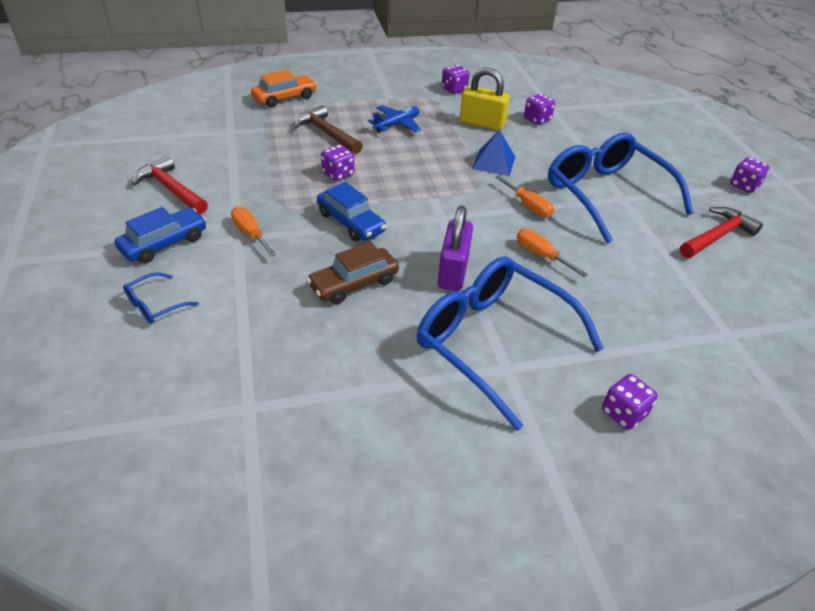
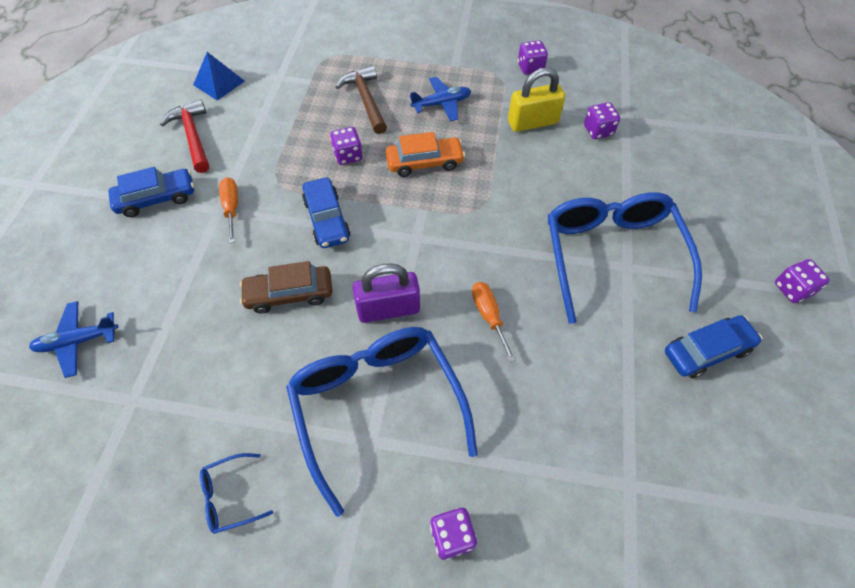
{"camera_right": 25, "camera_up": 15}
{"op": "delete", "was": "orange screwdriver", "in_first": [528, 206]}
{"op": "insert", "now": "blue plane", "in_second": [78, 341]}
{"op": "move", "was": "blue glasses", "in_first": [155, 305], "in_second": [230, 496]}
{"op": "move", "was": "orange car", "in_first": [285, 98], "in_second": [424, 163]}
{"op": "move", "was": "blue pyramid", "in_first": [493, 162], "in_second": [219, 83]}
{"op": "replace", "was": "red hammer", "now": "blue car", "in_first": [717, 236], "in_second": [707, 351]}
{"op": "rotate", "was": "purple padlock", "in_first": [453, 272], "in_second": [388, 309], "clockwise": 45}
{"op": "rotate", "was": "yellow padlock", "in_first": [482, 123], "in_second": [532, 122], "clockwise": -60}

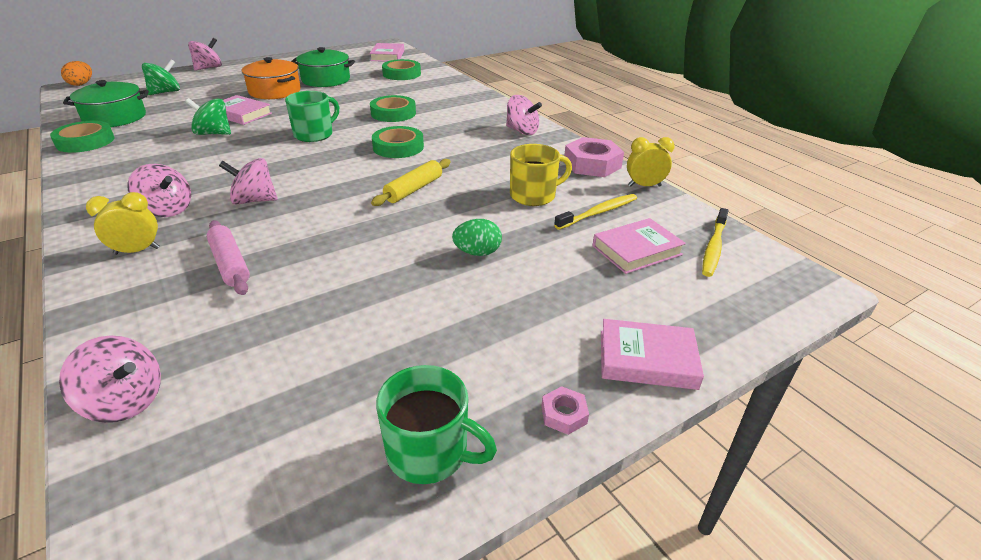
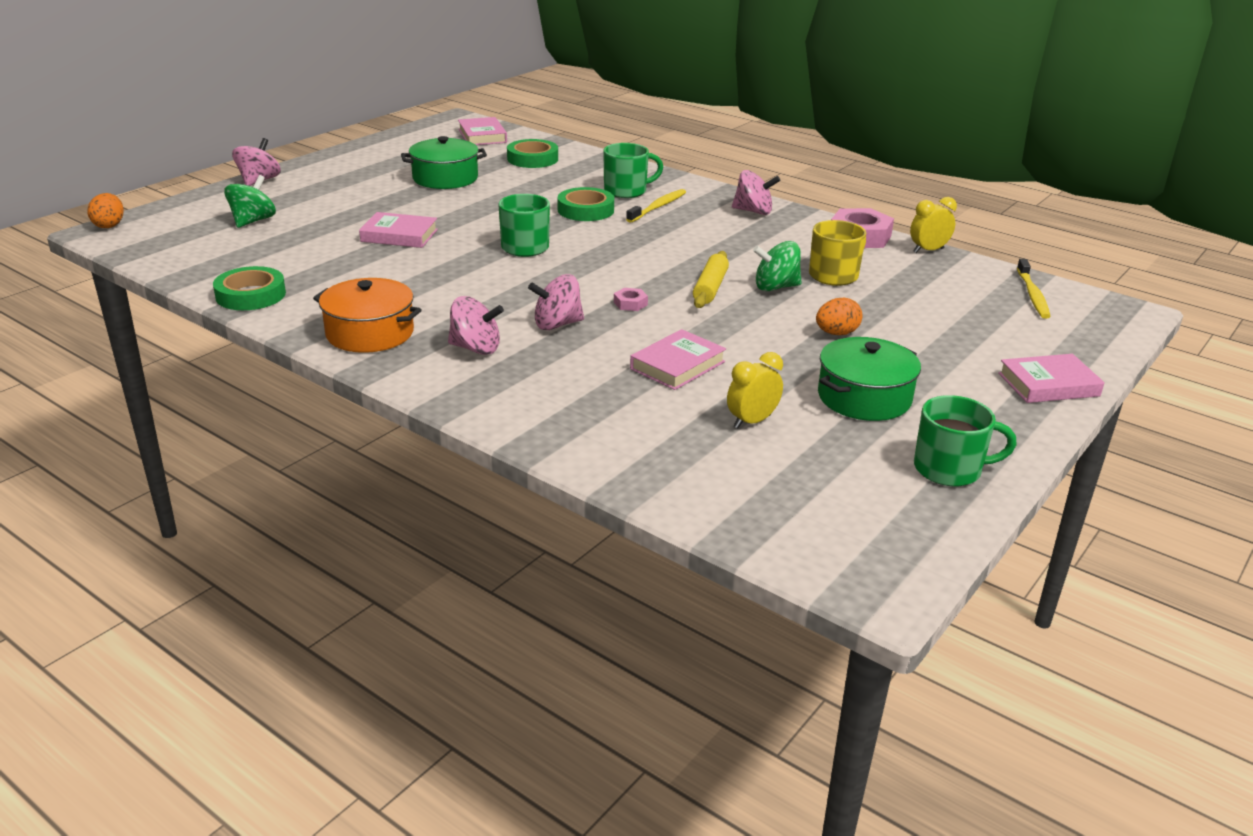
{"camera_right": -20, "camera_up": -5}
{"op": "delete", "was": "pink spinning top", "in_first": [125, 401]}
{"op": "delete", "was": "pink rolling pin", "in_first": [230, 264]}
{"op": "delete", "was": "green tape", "in_first": [398, 147]}
{"op": "insert", "now": "green mug", "in_second": [626, 191]}
{"op": "move", "was": "green pot", "in_first": [115, 117], "in_second": [864, 397]}
{"op": "move", "was": "yellow clock", "in_first": [137, 251], "in_second": [752, 421]}
{"op": "move", "was": "green spinning top", "in_first": [213, 133], "in_second": [775, 287]}
{"op": "move", "was": "orange pot", "in_first": [275, 91], "in_second": [370, 333]}
{"op": "move", "was": "pink nut", "in_first": [564, 414], "in_second": [630, 303]}
{"op": "move", "was": "yellow toothbrush", "in_first": [598, 213], "in_second": [658, 207]}
{"op": "move", "was": "pink book", "in_first": [636, 250], "in_second": [677, 365]}
{"op": "recolor", "was": "green egg", "now": "orange egg", "in_first": [477, 253], "in_second": [836, 333]}

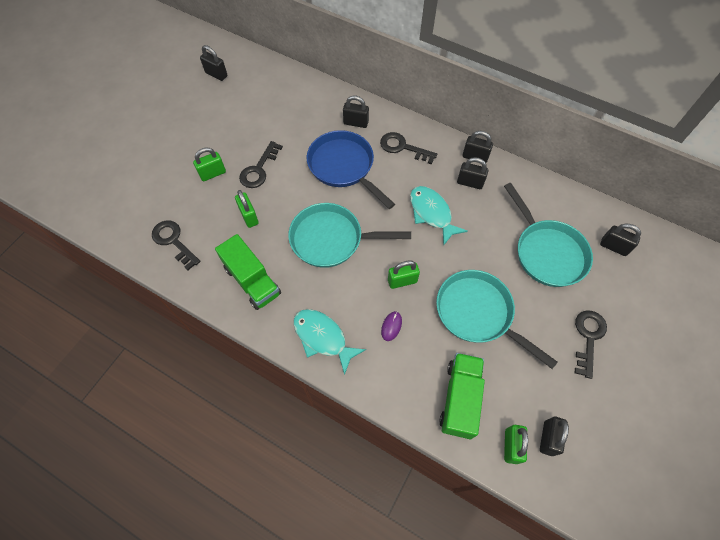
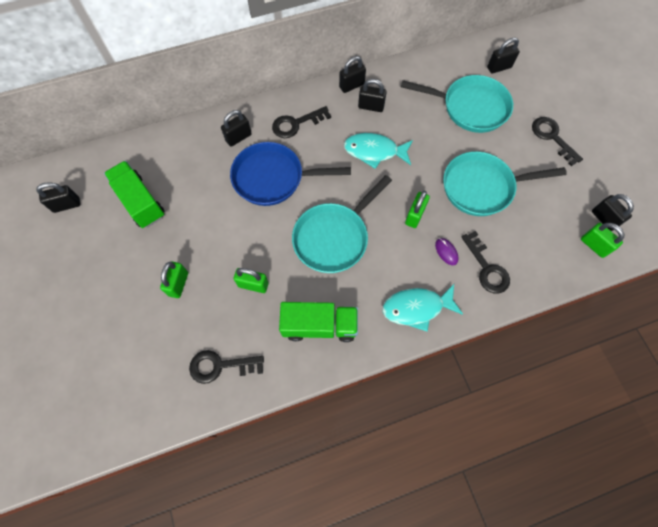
{"camera_right": -50, "camera_up": 5}
{"op": "move", "was": "black key", "in_first": [259, 169], "in_second": [486, 268]}
{"op": "move", "was": "green truck", "in_first": [459, 399], "in_second": [140, 202]}
{"op": "rotate", "was": "black padlock", "in_first": [470, 183], "in_second": [371, 106], "clockwise": 45}

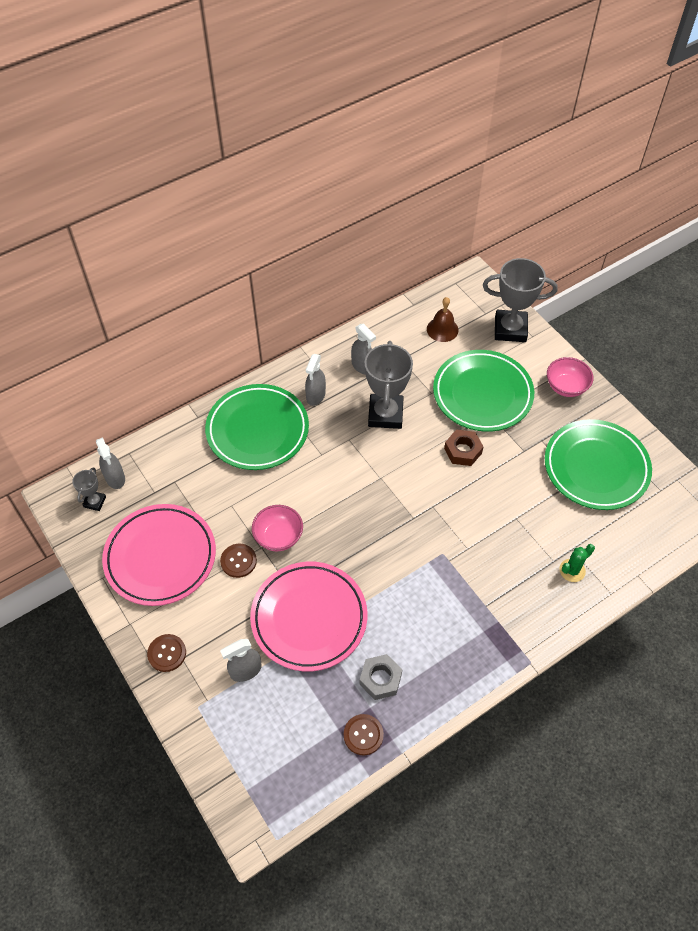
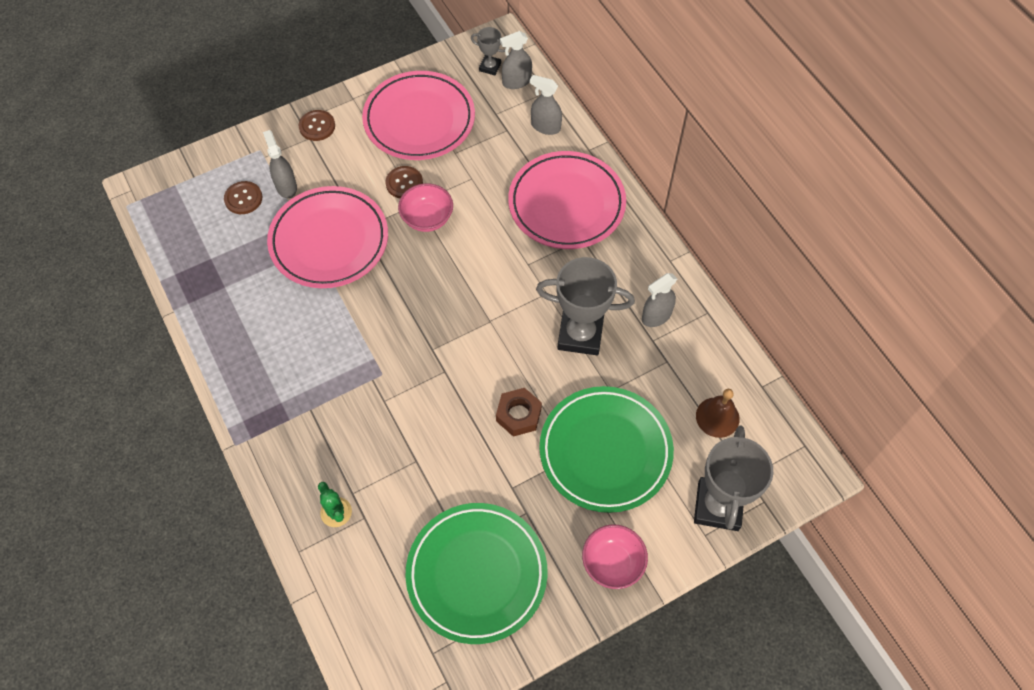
{"camera_right": 95, "camera_up": 5}
{"op": "delete", "was": "grey nut", "in_first": [380, 679]}
{"op": "move", "was": "grey spray bottle", "in_first": [315, 396], "in_second": [545, 127]}
{"op": "move", "was": "brown button", "in_first": [363, 735], "in_second": [243, 198]}
{"op": "recolor", "was": "green plate", "now": "pink plate", "in_first": [257, 430], "in_second": [566, 204]}

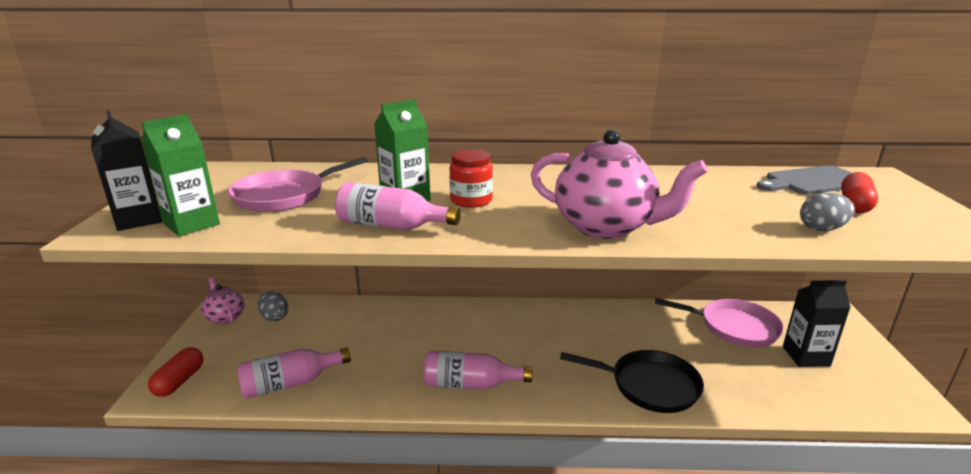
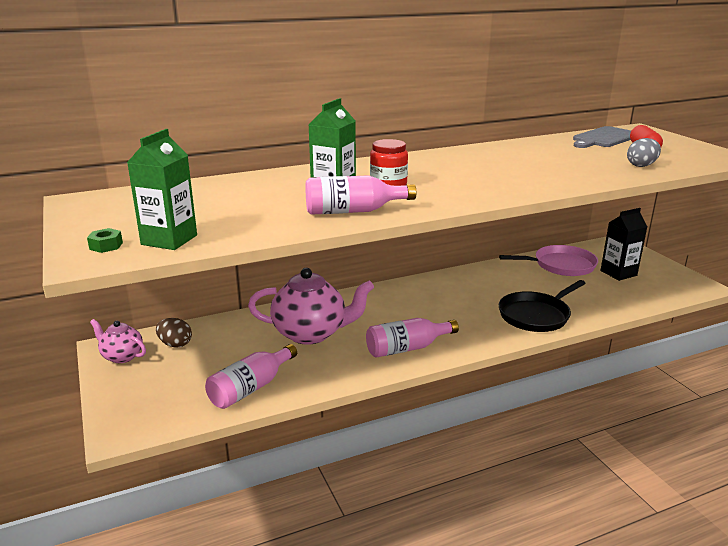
{"camera_right": -25, "camera_up": 0}
{"op": "delete", "was": "red capsule", "in_first": [179, 381]}
{"op": "delete", "was": "pink pan", "in_first": [284, 196]}
{"op": "move", "was": "pink teapot", "in_first": [606, 227], "in_second": [311, 333]}
{"op": "replace", "was": "black carton", "now": "green nut", "in_first": [139, 219], "in_second": [106, 246]}
{"op": "recolor", "was": "grey egg", "now": "brown egg", "in_first": [274, 317], "in_second": [175, 344]}
{"op": "rotate", "was": "black pan", "in_first": [650, 385], "in_second": [536, 315], "clockwise": 150}

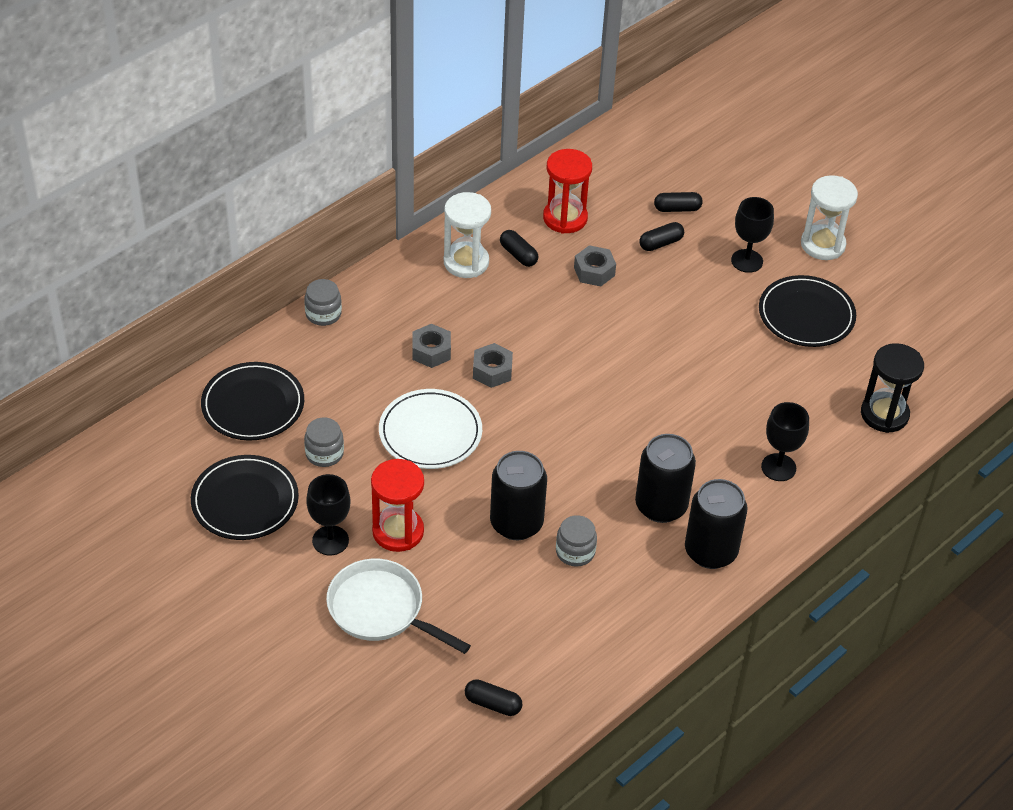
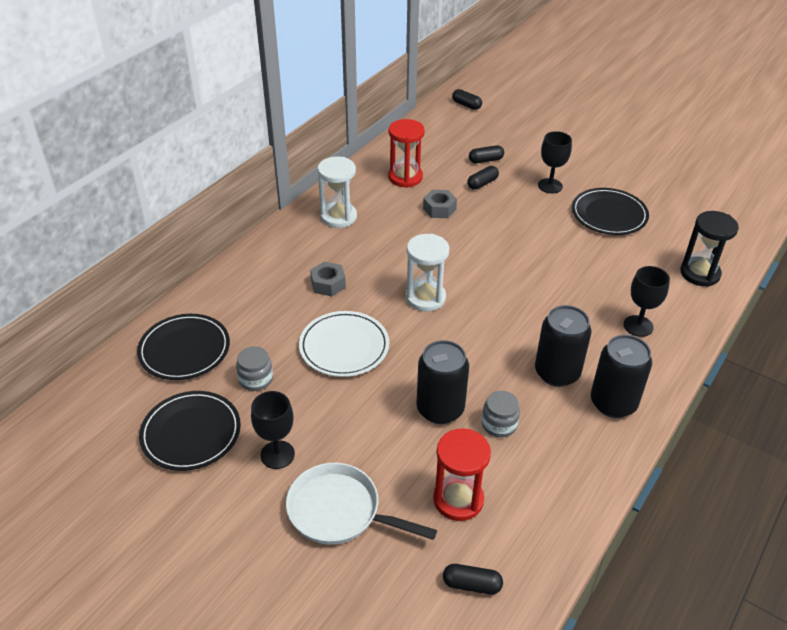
{"camera_right": -10, "camera_up": -5}
{"op": "delete", "was": "grey jar", "in_first": [323, 314]}
{"op": "delete", "was": "grey nut", "in_first": [492, 371]}
{"op": "move", "was": "red hourglass", "in_first": [398, 531], "in_second": [458, 499]}
{"op": "move", "was": "black capsule", "in_first": [518, 255], "in_second": [466, 105]}
{"op": "move", "was": "white hourglass", "in_first": [823, 245], "in_second": [425, 298]}

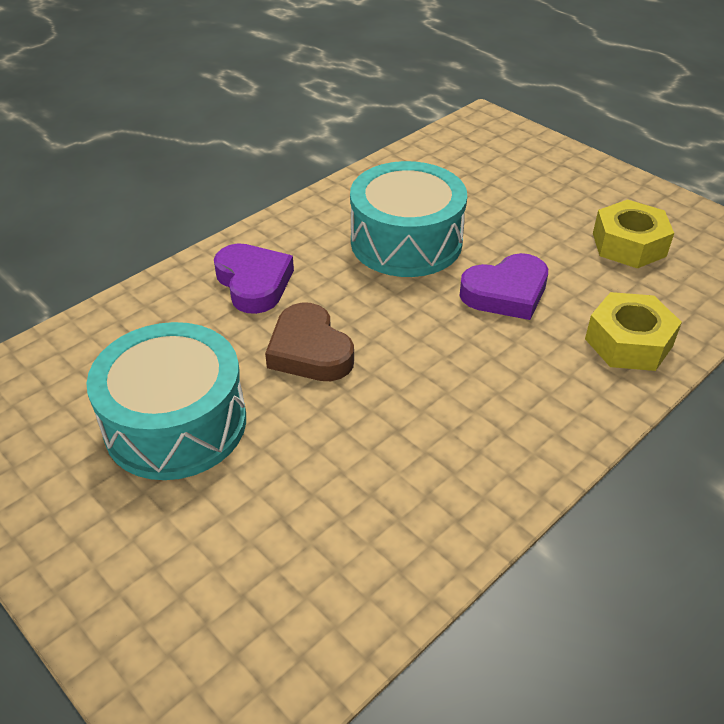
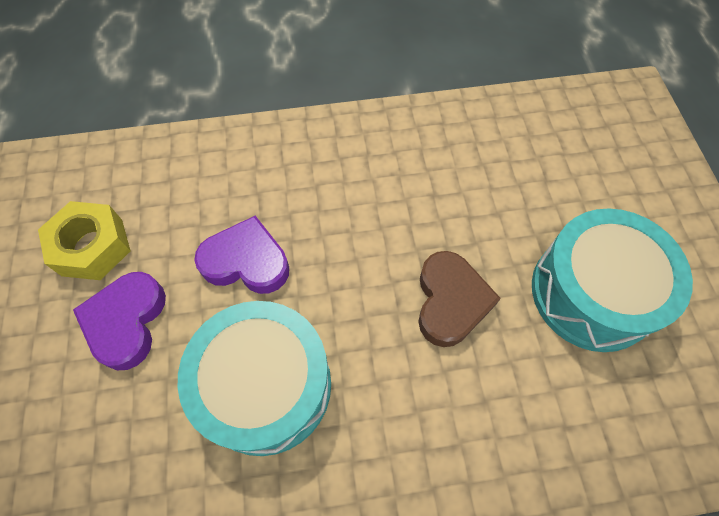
{"camera_right": -145, "camera_up": 20}
{"op": "delete", "was": "yellow nut", "in_first": [628, 342]}
{"op": "move", "was": "purple heart", "in_first": [254, 283], "in_second": [126, 322]}

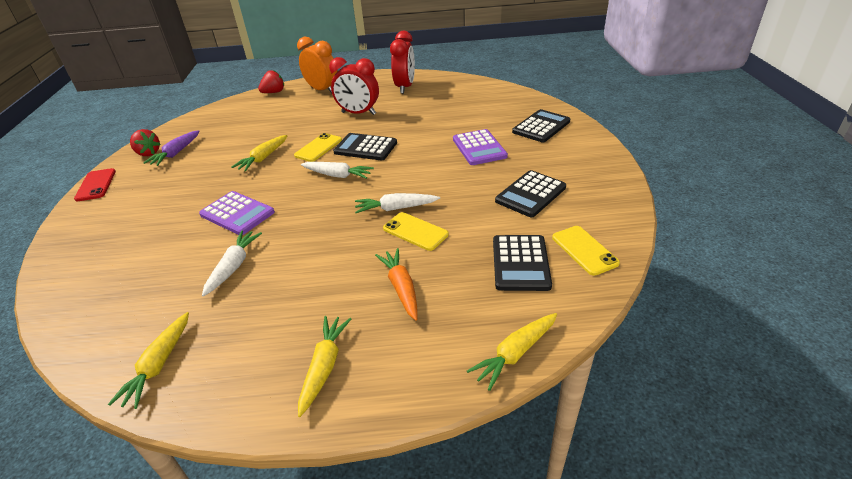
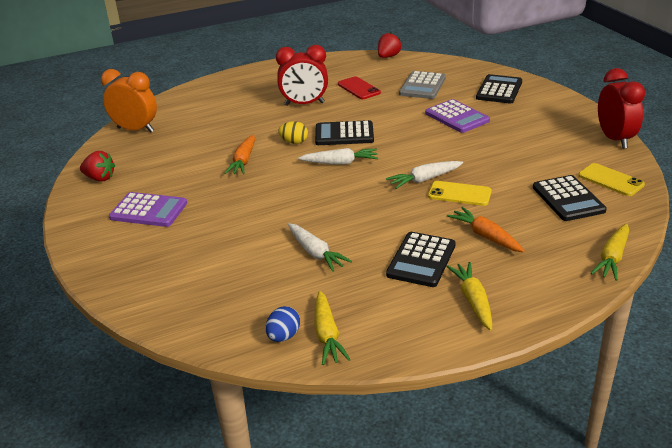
{"camera_right": -20, "camera_up": -5}
{"op": "delete", "was": "purple carrot", "in_first": [176, 153]}
{"op": "insert", "now": "blue egg", "in_second": [283, 336]}
{"op": "insert", "now": "grey calculator", "in_second": [422, 86]}
{"op": "move", "was": "red phone", "in_first": [96, 185], "in_second": [359, 88]}
{"op": "move", "was": "purple calculator", "in_first": [237, 214], "in_second": [148, 211]}
{"op": "move", "was": "red strawberry", "in_first": [274, 92], "in_second": [388, 56]}
{"op": "move", "was": "orange clock", "in_first": [322, 90], "in_second": [135, 130]}
{"op": "move", "was": "red clock", "in_first": [405, 87], "in_second": [614, 139]}
{"op": "move", "was": "black calculator", "in_first": [530, 194], "in_second": [421, 260]}
{"op": "replace", "was": "yellow phone", "now": "yellow egg", "in_first": [318, 148], "in_second": [294, 142]}
{"op": "recolor", "was": "yellow carrot", "now": "orange carrot", "in_first": [263, 158], "in_second": [243, 161]}
{"op": "rotate", "was": "white carrot", "in_first": [234, 266], "in_second": [315, 253], "clockwise": 150}

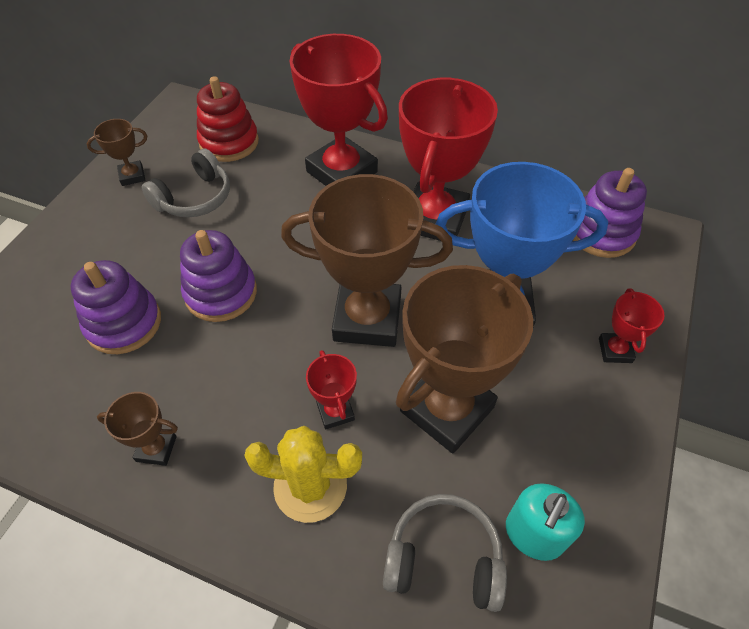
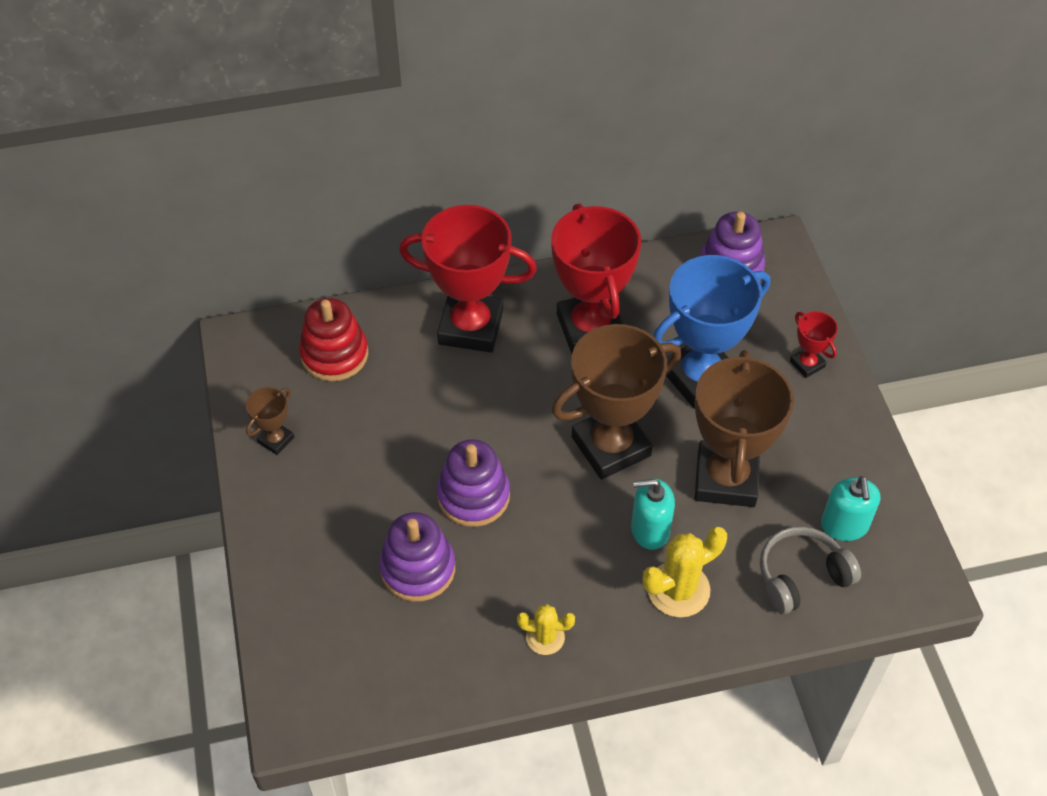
{"camera_right": -35, "camera_up": 0}
{"op": "delete", "was": "grey headphones", "in_first": [194, 198]}
{"op": "replace", "was": "brown trophy", "now": "yellow cactus", "in_first": [156, 449], "in_second": [545, 637]}
{"op": "replace", "was": "red trophy", "now": "turquoise soap dispenser", "in_first": [335, 412], "in_second": [650, 530]}

